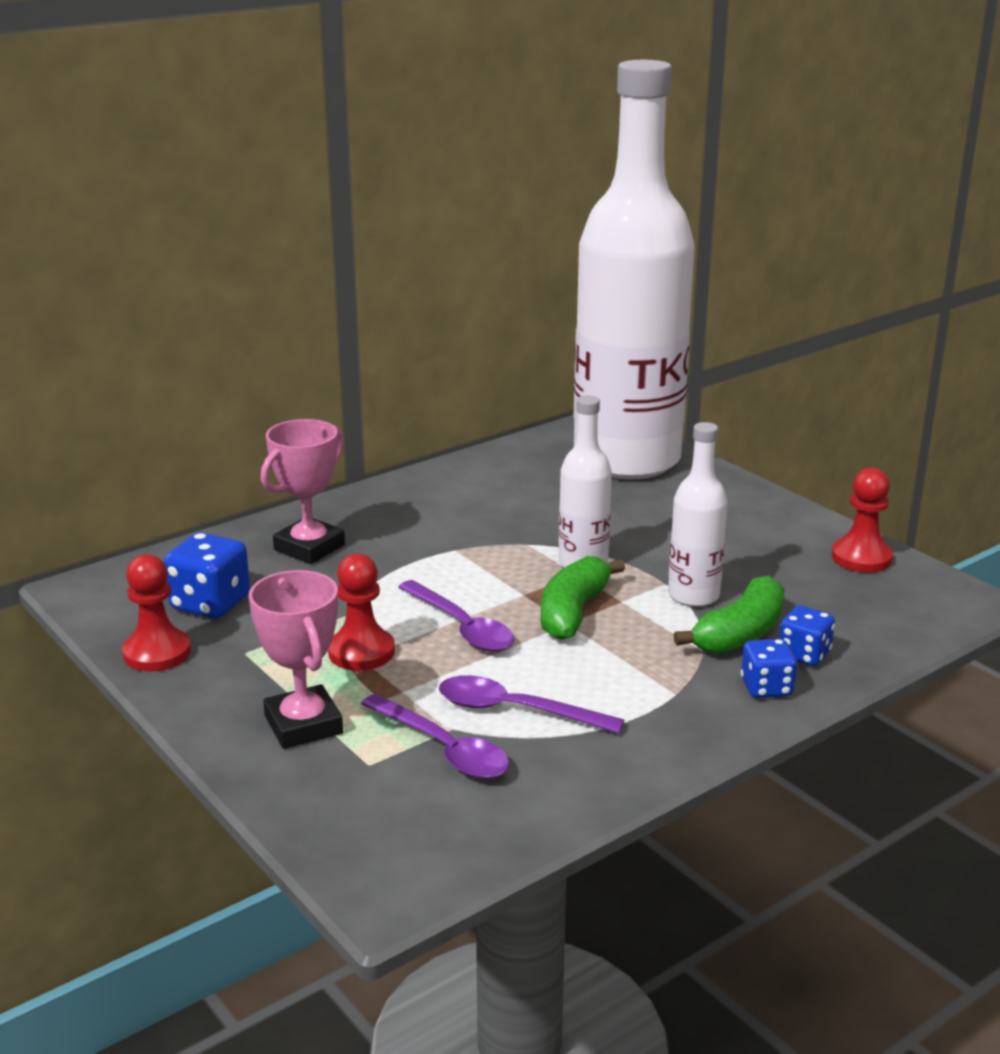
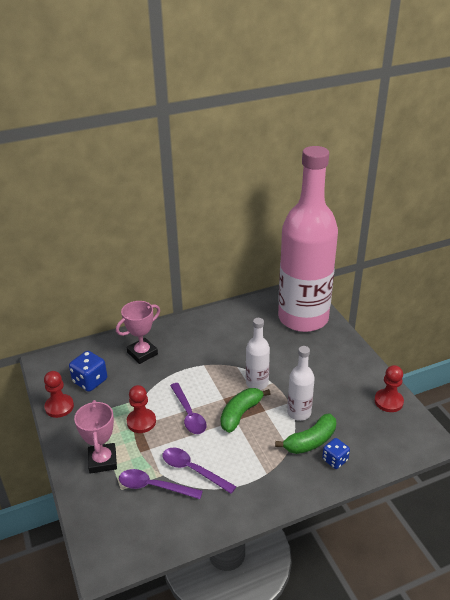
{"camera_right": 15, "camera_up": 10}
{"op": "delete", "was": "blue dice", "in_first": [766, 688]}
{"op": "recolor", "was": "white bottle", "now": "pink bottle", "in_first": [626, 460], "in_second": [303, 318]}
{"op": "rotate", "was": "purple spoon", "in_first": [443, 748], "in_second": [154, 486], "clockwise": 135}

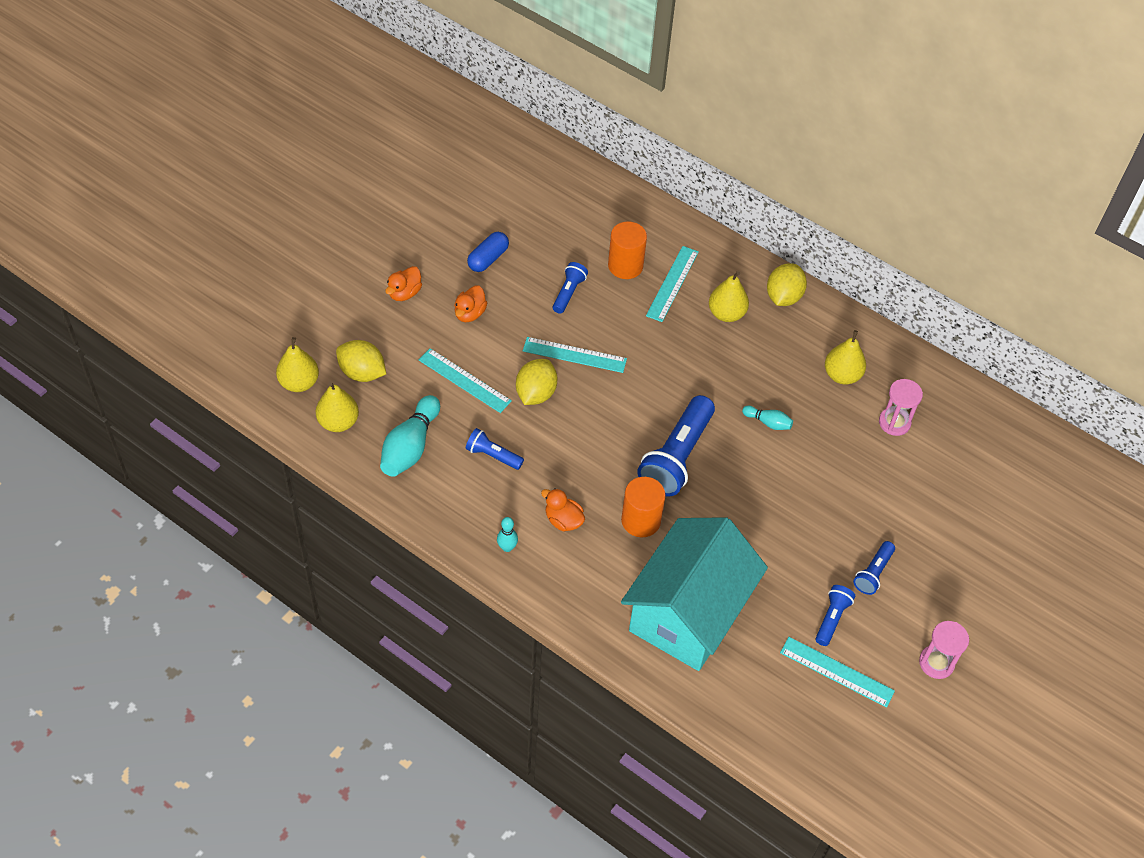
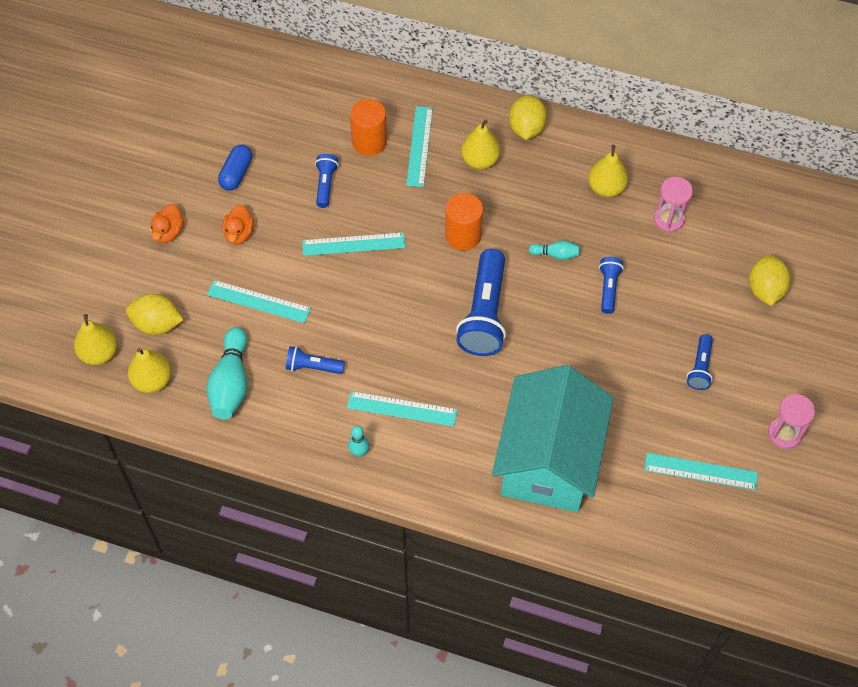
{"camera_right": -15, "camera_up": 5}
{"op": "move", "was": "yellow lemon", "in_first": [536, 393], "in_second": [765, 290]}
{"op": "move", "was": "orange cylinder", "in_first": [641, 520], "in_second": [463, 235]}
{"op": "move", "was": "blue flashlight", "in_first": [831, 618], "in_second": [608, 288]}
{"op": "replace", "was": "orange duck", "now": "turquoise ruler", "in_first": [563, 520], "in_second": [402, 409]}

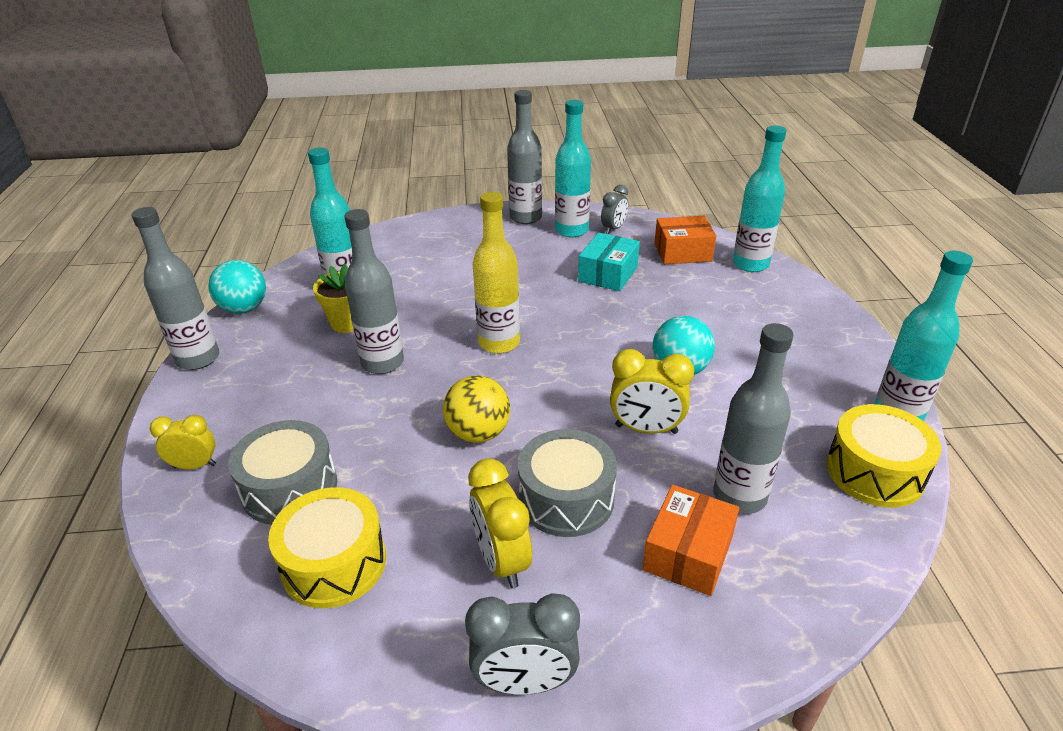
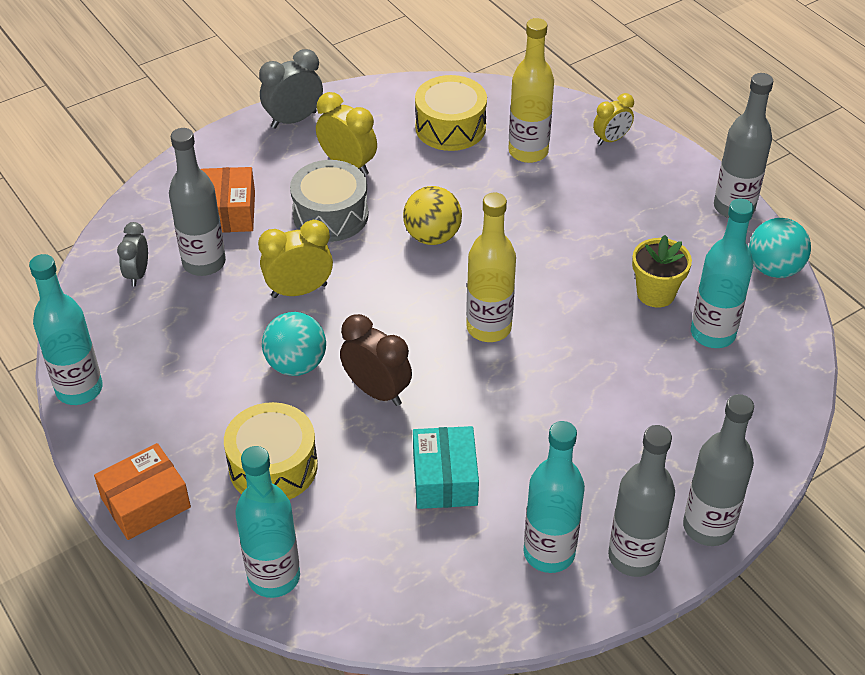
{"camera_right": 150, "camera_up": 10}
{"op": "insert", "now": "brown clock", "in_second": [377, 391]}
{"op": "move", "was": "grey bottle", "in_first": [382, 363], "in_second": [708, 527]}
{"op": "move", "was": "grey clock", "in_first": [613, 229], "in_second": [138, 274]}
{"op": "move", "was": "orange box", "in_first": [682, 252], "in_second": [146, 503]}
{"op": "move", "was": "yellow drum", "in_first": [874, 472], "in_second": [273, 466]}
{"op": "replace", "was": "grey drum", "now": "yellow bottle", "in_first": [290, 488], "in_second": [528, 151]}

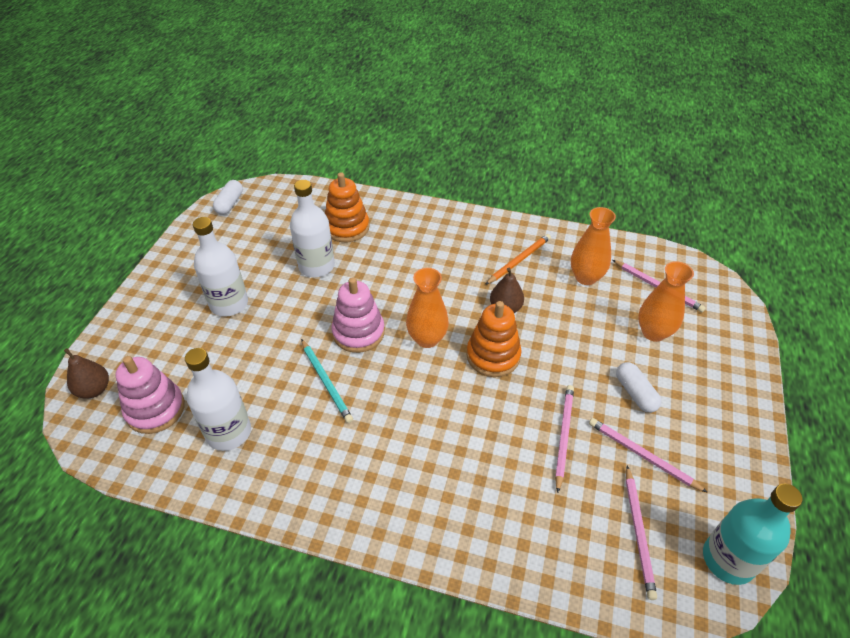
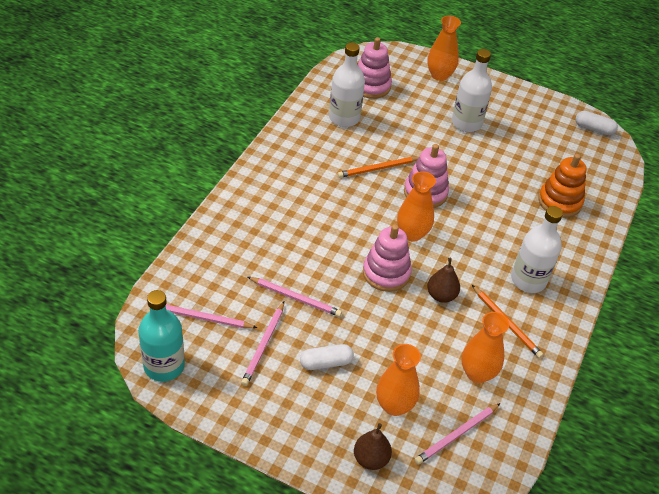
{"camera_right": 95, "camera_up": 0}
{"op": "insert", "now": "orange vase", "in_second": [439, 75]}
{"op": "move", "was": "brown pear", "in_first": [94, 389], "in_second": [371, 459]}
{"op": "move", "was": "white bottle", "in_first": [316, 266], "in_second": [528, 280]}
{"op": "recolor", "was": "turquoise pencil", "now": "orange pencil", "in_first": [326, 381], "in_second": [378, 168]}
{"op": "recolor", "was": "orange stacking toy", "now": "pink stacking toy", "in_first": [493, 356], "in_second": [386, 273]}
{"op": "rotate", "was": "pink pencil", "in_first": [642, 455], "in_second": [264, 345], "clockwise": 150}

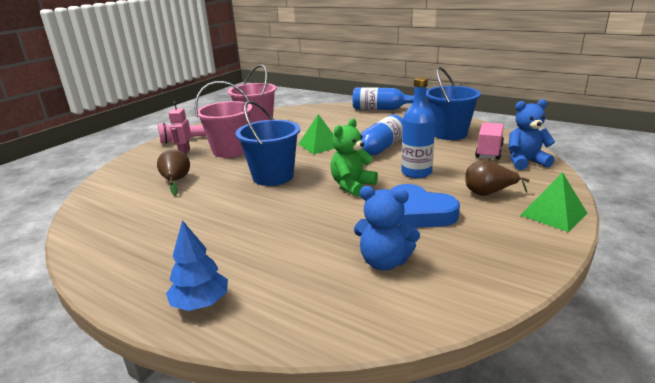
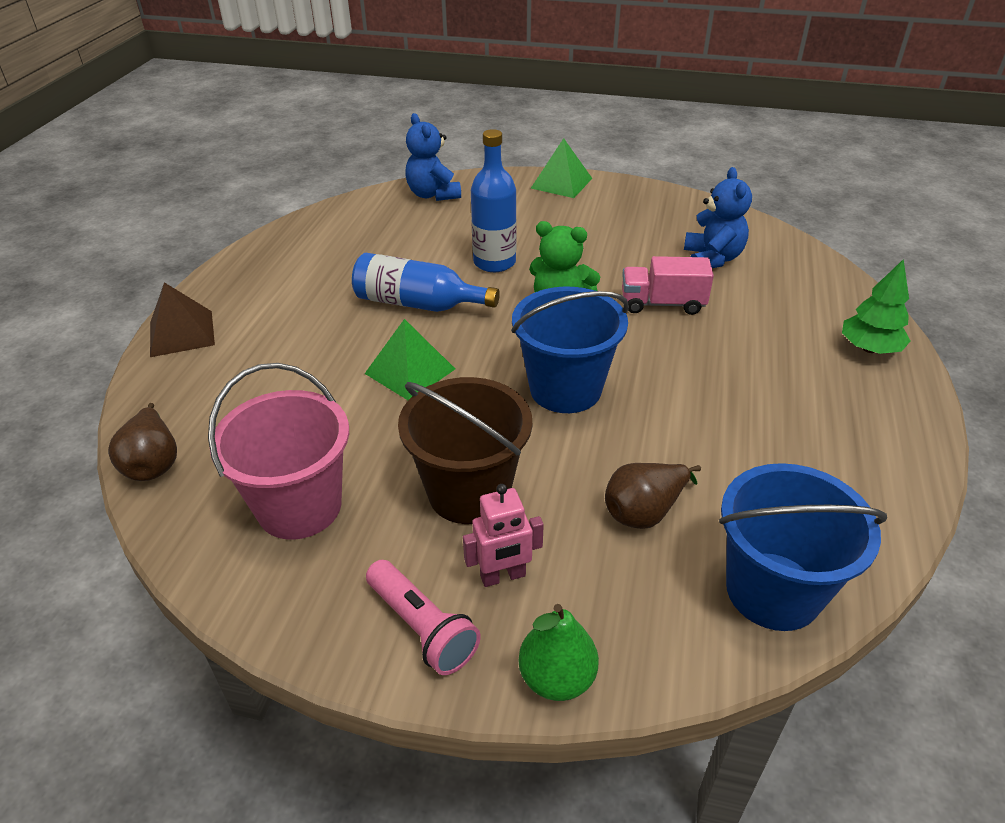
{"camera_right": -110, "camera_up": 15}
{"op": "delete", "was": "blue heart", "in_first": [419, 213]}
{"op": "insert", "now": "green pear", "in_second": [557, 678]}
{"op": "move", "was": "blue bucket", "in_first": [449, 133], "in_second": [773, 591]}
{"op": "move", "was": "brown pear", "in_first": [488, 193], "in_second": [153, 463]}
{"op": "move", "was": "pink truck", "in_first": [489, 151], "in_second": [662, 304]}
{"op": "replace", "was": "blue bottle", "now": "brown pyramid", "in_first": [381, 109], "in_second": [181, 333]}
{"op": "recolor", "was": "blue tree", "now": "green tree", "in_first": [200, 303], "in_second": [869, 348]}
{"op": "recolor", "was": "pink bucket", "now": "brown bucket", "in_first": [230, 150], "in_second": [469, 492]}

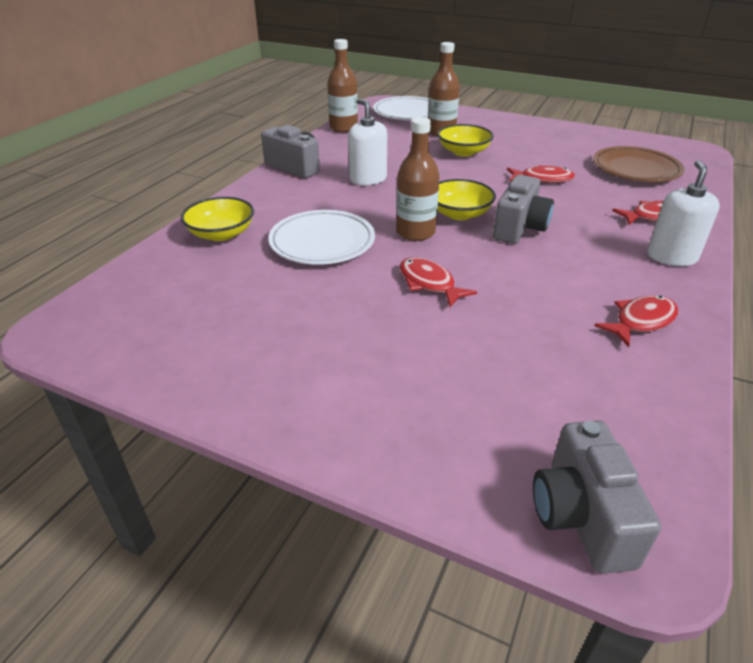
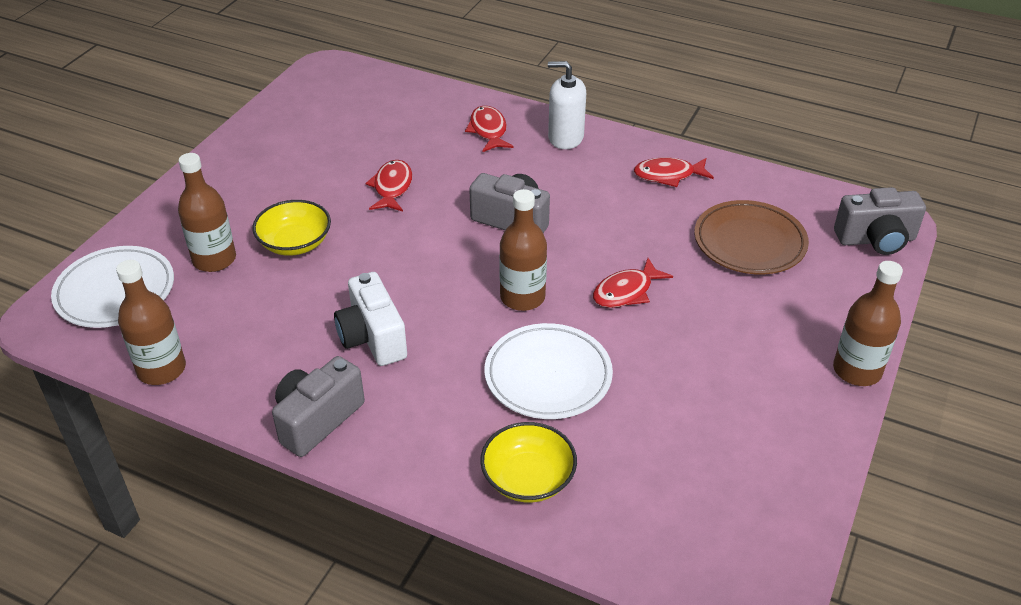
{"camera_right": -90, "camera_up": 5}
{"op": "delete", "was": "yellow bowl", "in_first": [459, 213]}
{"op": "insert", "now": "brown bottle", "in_second": [857, 370]}
{"op": "move", "was": "brown plate", "in_first": [635, 169], "in_second": [749, 242]}
{"op": "replace", "was": "white soap dispenser", "now": "white camera", "in_first": [368, 179], "in_second": [372, 338]}
{"op": "rotate", "was": "red fish", "in_first": [641, 321], "in_second": [668, 175], "clockwise": -60}

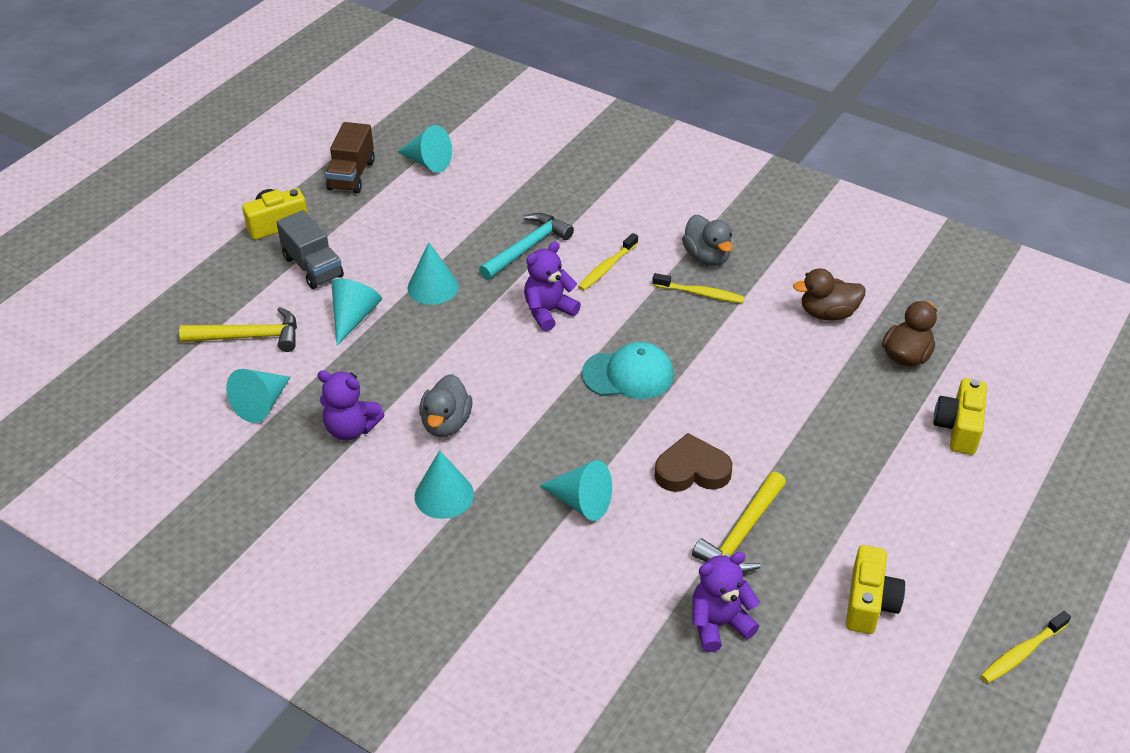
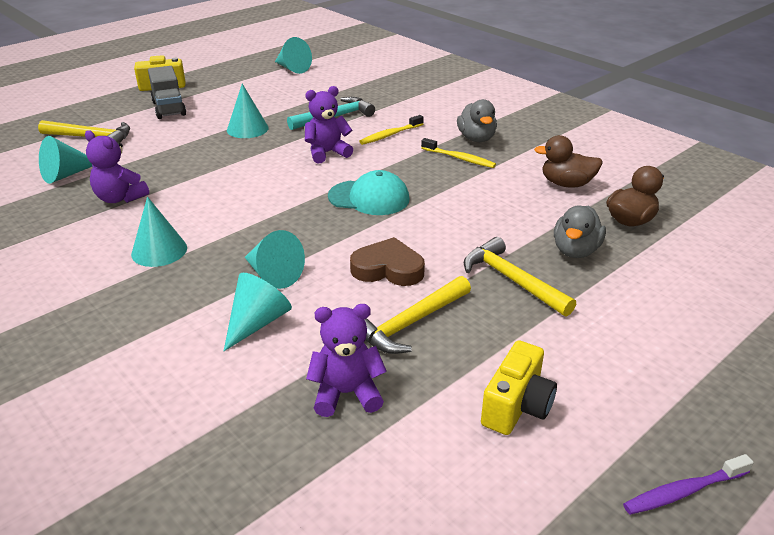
{"camera_right": 15, "camera_up": -10}
{"op": "delete", "was": "brown truck", "in_first": [351, 175]}
{"op": "delete", "was": "yellow camera", "in_first": [958, 428]}
{"op": "insert", "now": "yellow hammer", "in_second": [512, 280]}
{"op": "move", "was": "turquoise cone", "in_first": [353, 317], "in_second": [257, 322]}
{"op": "move", "was": "grey duck", "in_first": [446, 423], "in_second": [575, 251]}
{"op": "recolor", "was": "yellow toothbrush", "now": "purple toothbrush", "in_first": [1021, 653], "in_second": [683, 491]}

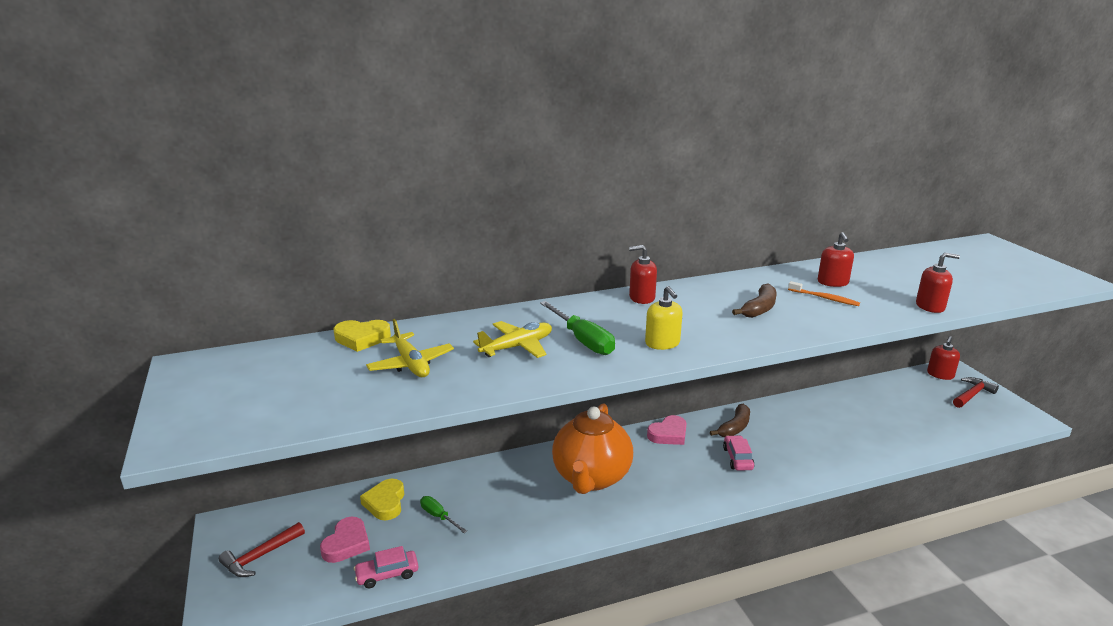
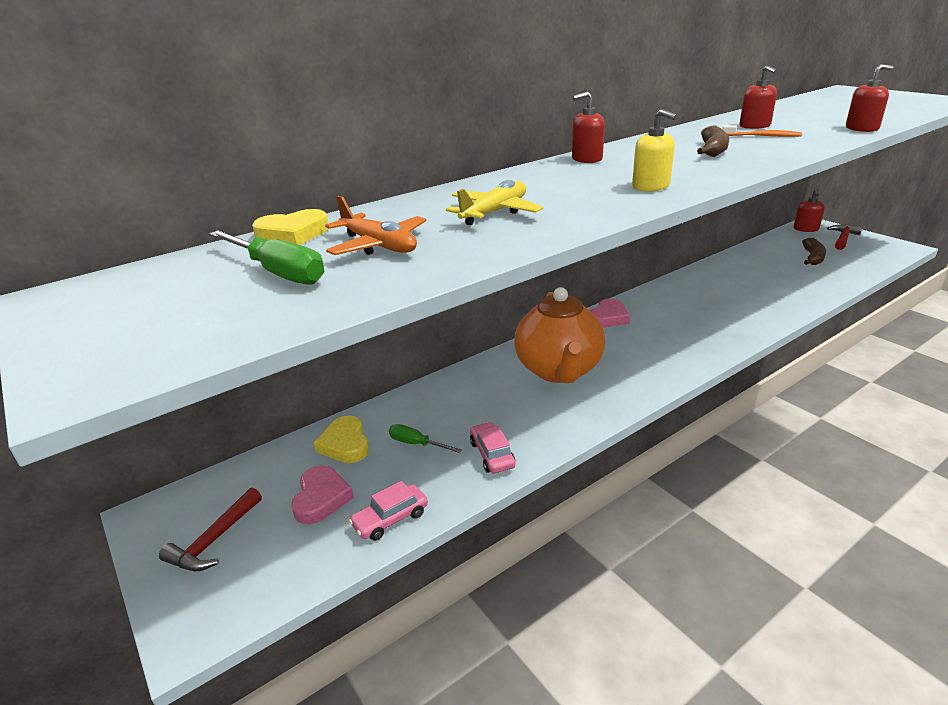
{"camera_right": -15, "camera_up": 5}
{"op": "move", "was": "green screwdriver", "in_first": [582, 340], "in_second": [278, 272]}
{"op": "move", "was": "brown banana", "in_first": [734, 427], "in_second": [812, 257]}
{"op": "move", "was": "pink car", "in_first": [737, 458], "in_second": [492, 454]}
{"op": "recolor", "was": "yellow plane", "now": "orange plane", "in_first": [411, 364], "in_second": [379, 246]}

